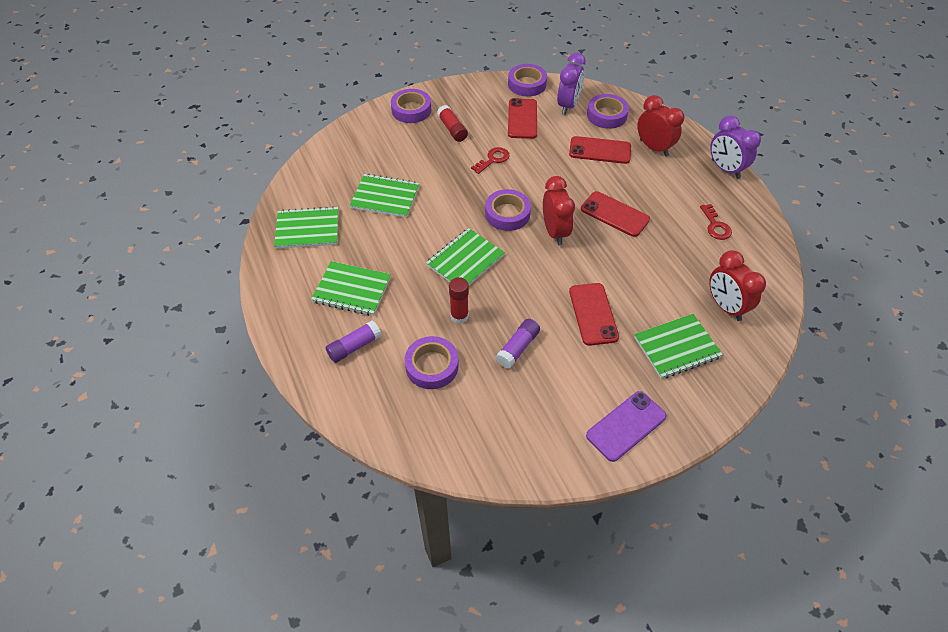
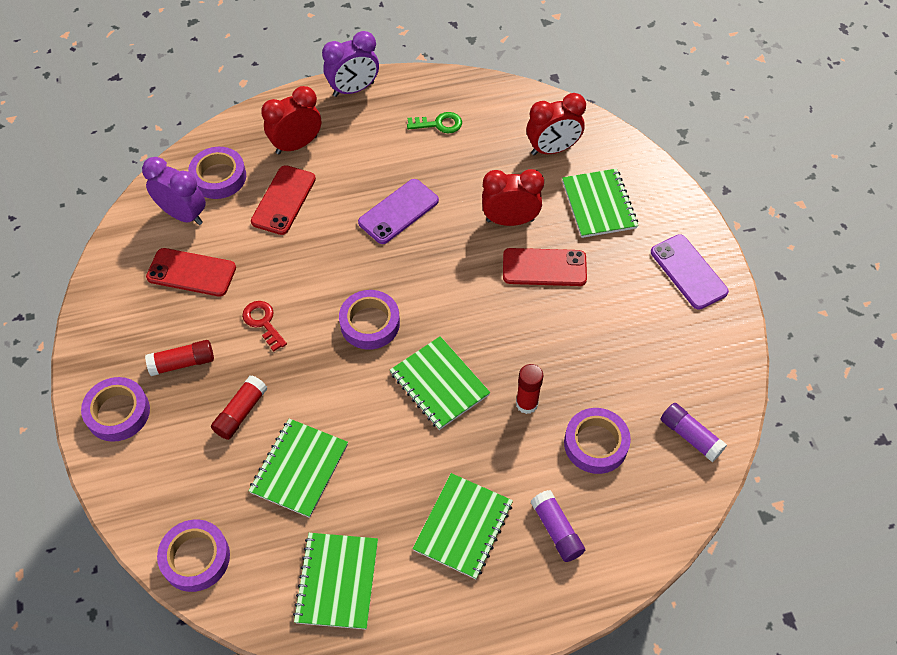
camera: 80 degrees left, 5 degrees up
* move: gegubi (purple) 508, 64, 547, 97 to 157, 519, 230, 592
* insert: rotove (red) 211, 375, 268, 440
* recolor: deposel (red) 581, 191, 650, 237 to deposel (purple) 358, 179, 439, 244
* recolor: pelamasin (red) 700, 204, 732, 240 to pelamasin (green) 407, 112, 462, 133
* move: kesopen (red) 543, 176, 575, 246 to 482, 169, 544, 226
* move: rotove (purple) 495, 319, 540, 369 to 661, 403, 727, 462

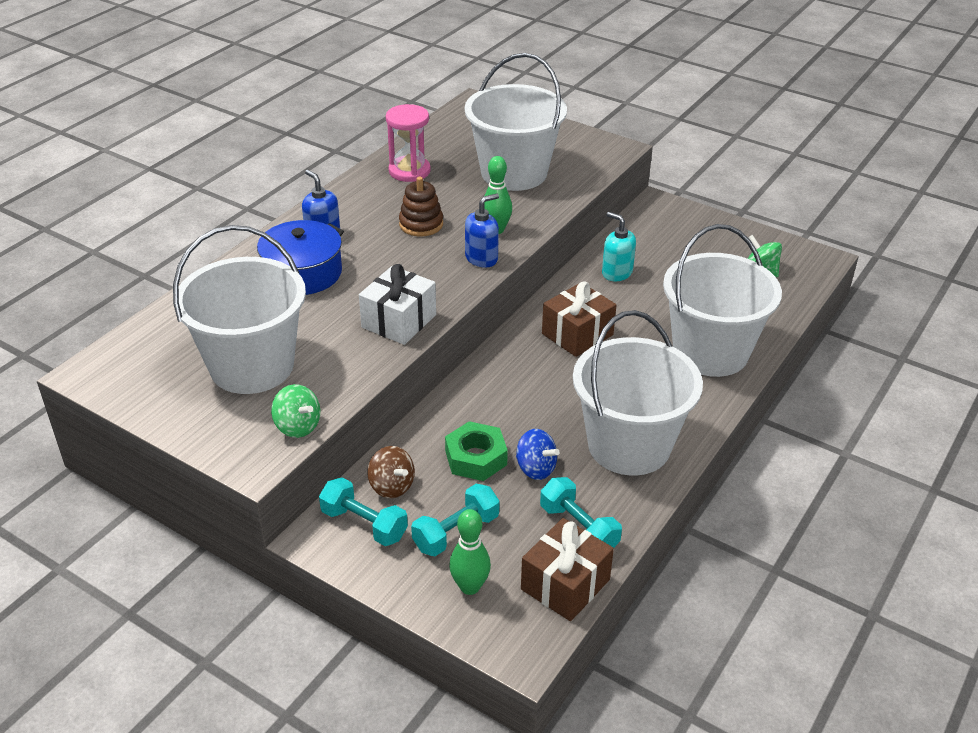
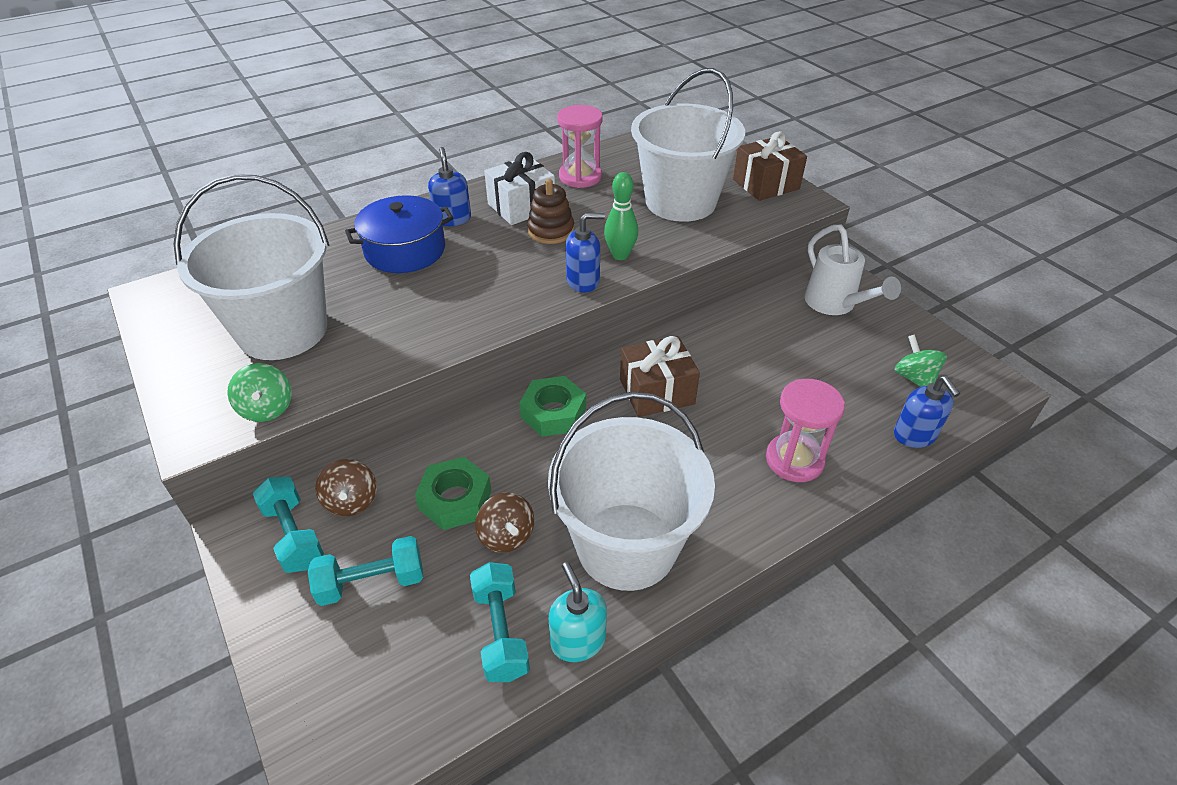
camera: 25 degrees right, 5 degrees up
* recolor: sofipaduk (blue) 516, 429, 559, 480 to sofipaduk (brown) 475, 493, 534, 553
* move: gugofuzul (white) 359, 264, 436, 345 to 484, 152, 555, 225
* insert: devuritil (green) 519, 376, 586, 437
* move: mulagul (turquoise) 602, 212, 636, 281 to 549, 562, 607, 662
* move: gugofuzul (brown) 521, 518, 614, 621 to 733, 131, 807, 201
* replace: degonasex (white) 663, 224, 782, 377 to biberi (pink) 766, 379, 845, 482
* insert: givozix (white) 805, 225, 901, 315
* insert: mulagul (blue) 894, 376, 960, 448
* delete: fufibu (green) 449, 509, 491, 595

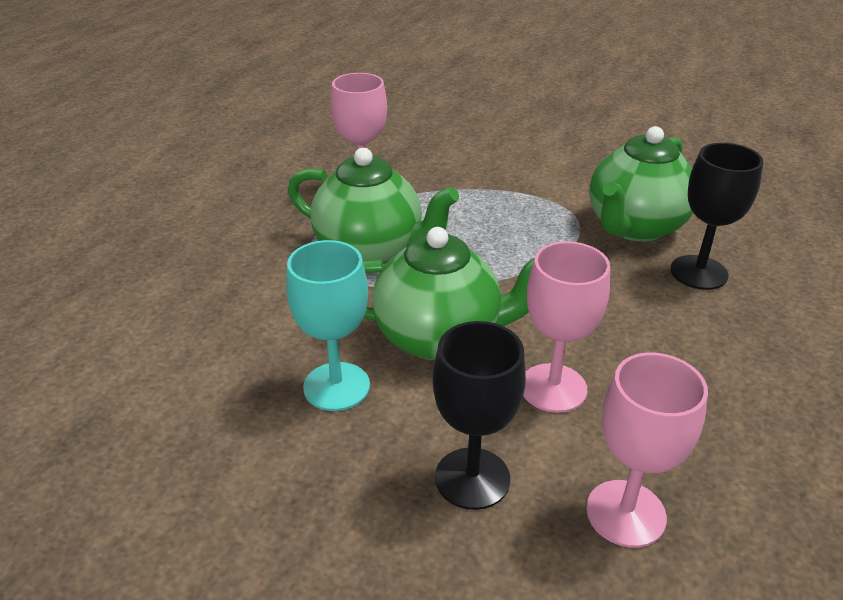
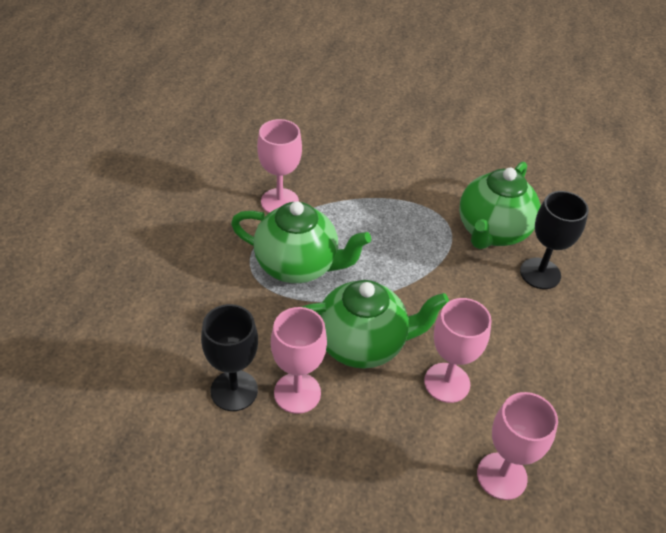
camera: 10 degrees left, 10 degrees up
* move: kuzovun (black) 433, 321, 526, 510 to 201, 304, 258, 411
* recolor: kuzovun (turquoise) 286, 240, 370, 411 to kuzovun (pink) 271, 307, 327, 414

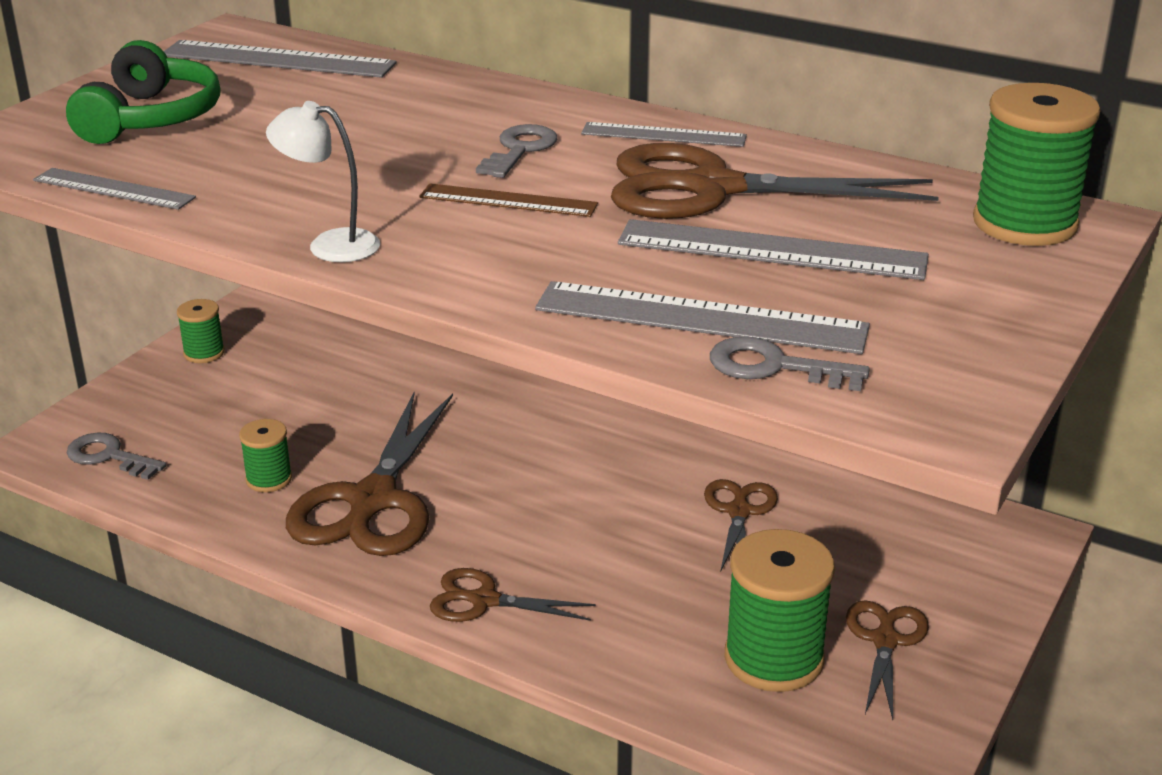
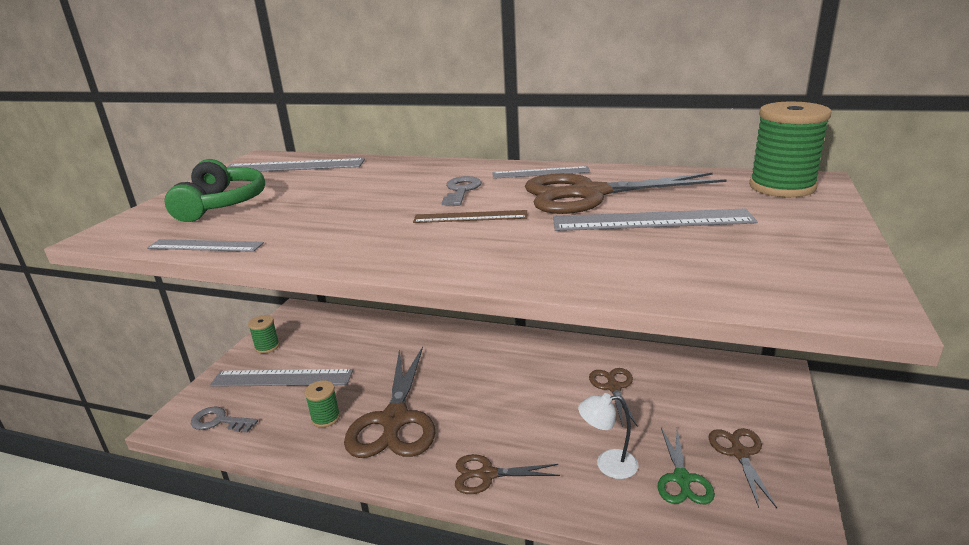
camera: 10 degrees left, 5 degrees down
* move: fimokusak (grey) 535, 281, 870, 354 to 210, 369, 353, 387
* move: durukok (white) 266, 101, 380, 262 to 578, 393, 638, 479
* replace: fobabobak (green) 724, 529, 835, 692 to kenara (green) 658, 428, 715, 504
* delete: pelamasin (grey) 710, 336, 870, 391

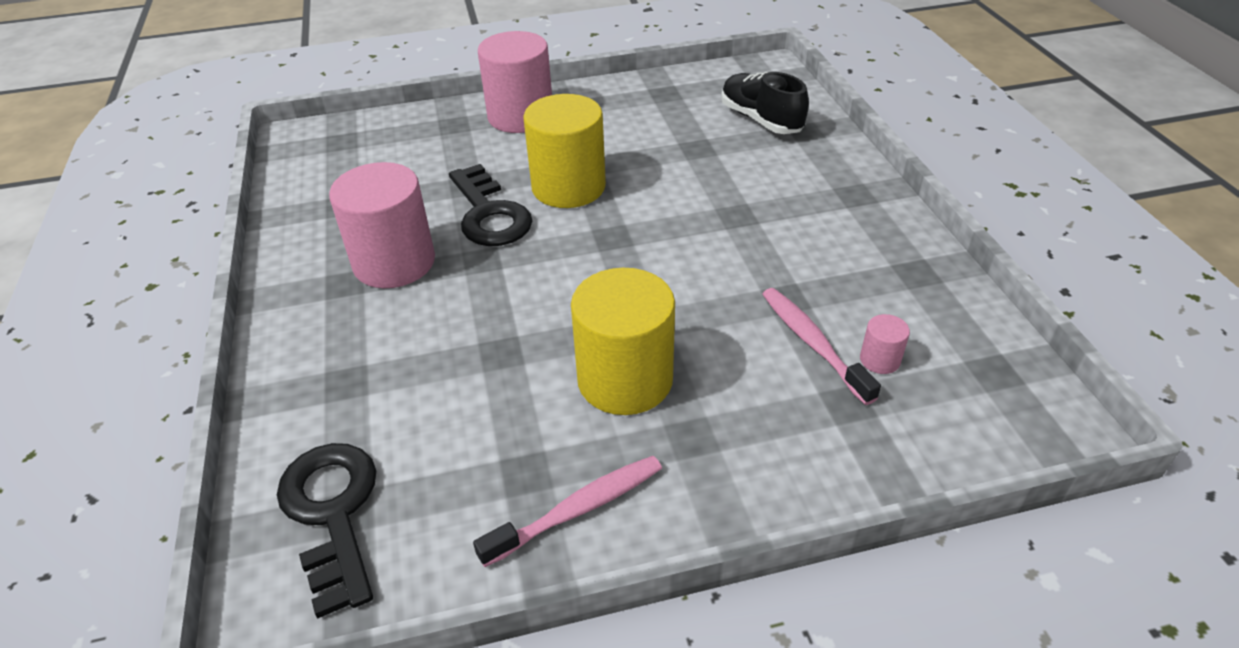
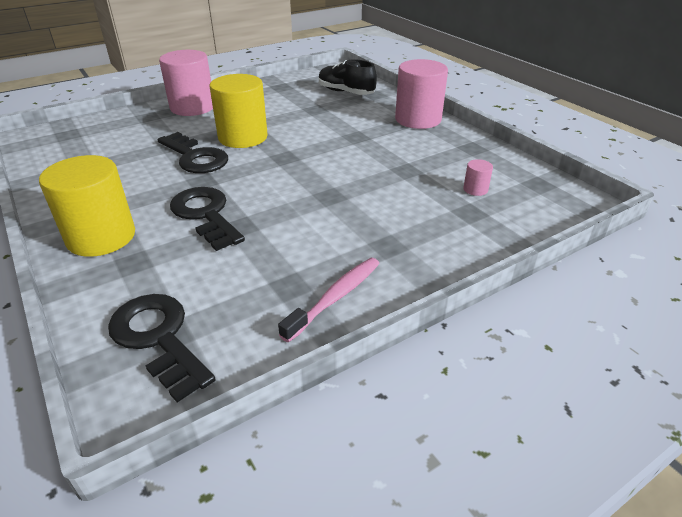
camera: 20 degrees left, 5 degrees down
* move: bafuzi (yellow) 571, 268, 675, 415 to 39, 155, 135, 257
* insert: pelamasin (black) 170, 187, 245, 251
* move: bafuzi (pink) 329, 162, 435, 288 to 395, 59, 448, 129
* delete: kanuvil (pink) 762, 288, 881, 405

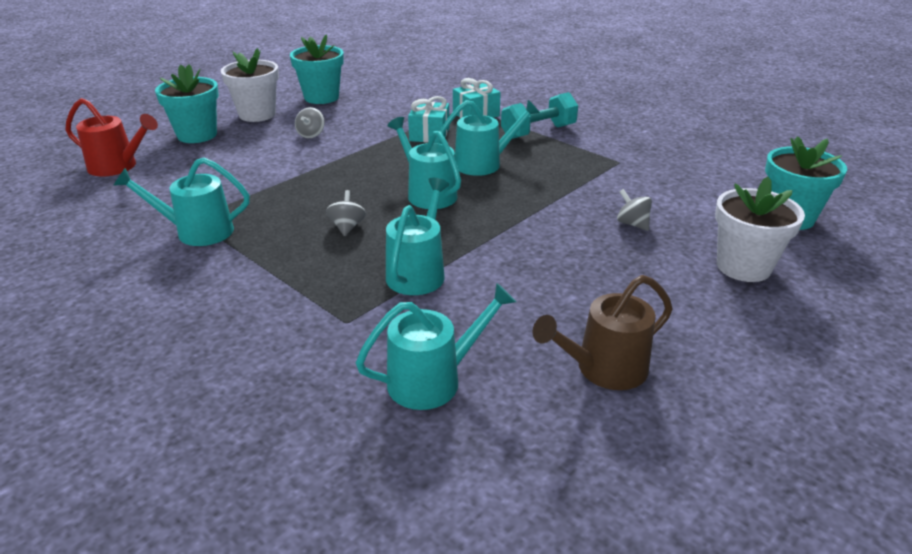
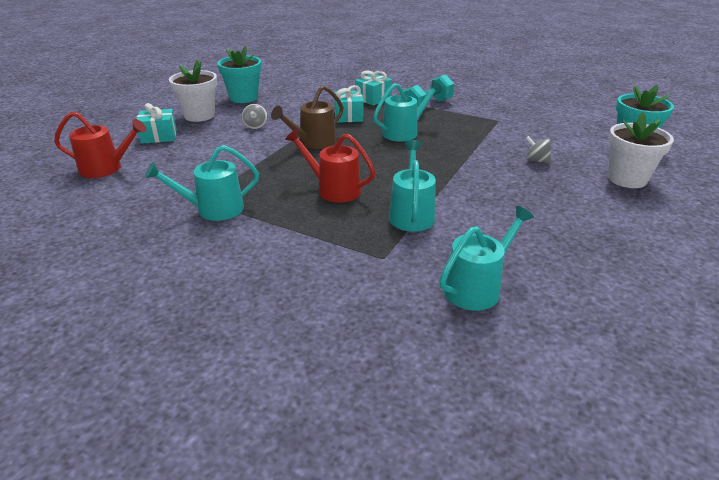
camera: 15 degrees left, 0 degrees up
* replace: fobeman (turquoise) 155, 64, 219, 143 to gugofuzul (turquoise) 137, 103, 177, 144
* move: givozix (brown) 532, 275, 673, 390 to 271, 85, 343, 149
* replace: sofipaduk (grey) 326, 190, 366, 236 to givozix (red) 285, 129, 375, 203
* delete: givozix (turquoise) 388, 117, 461, 209

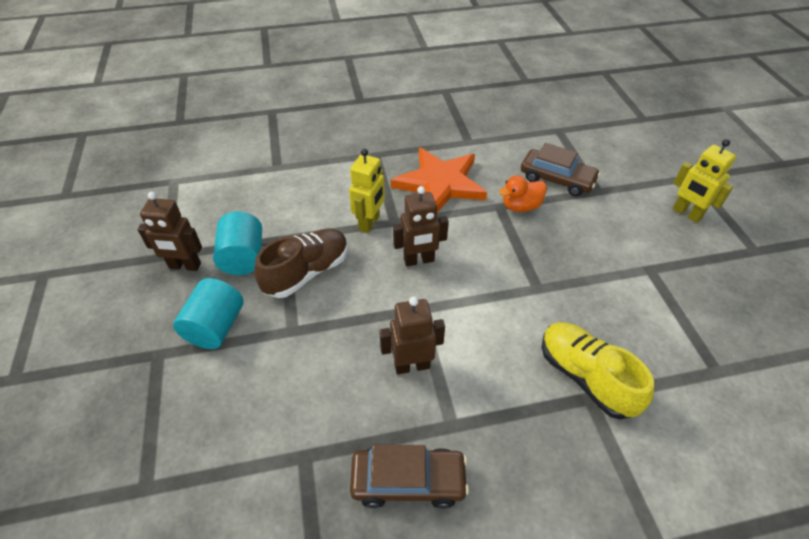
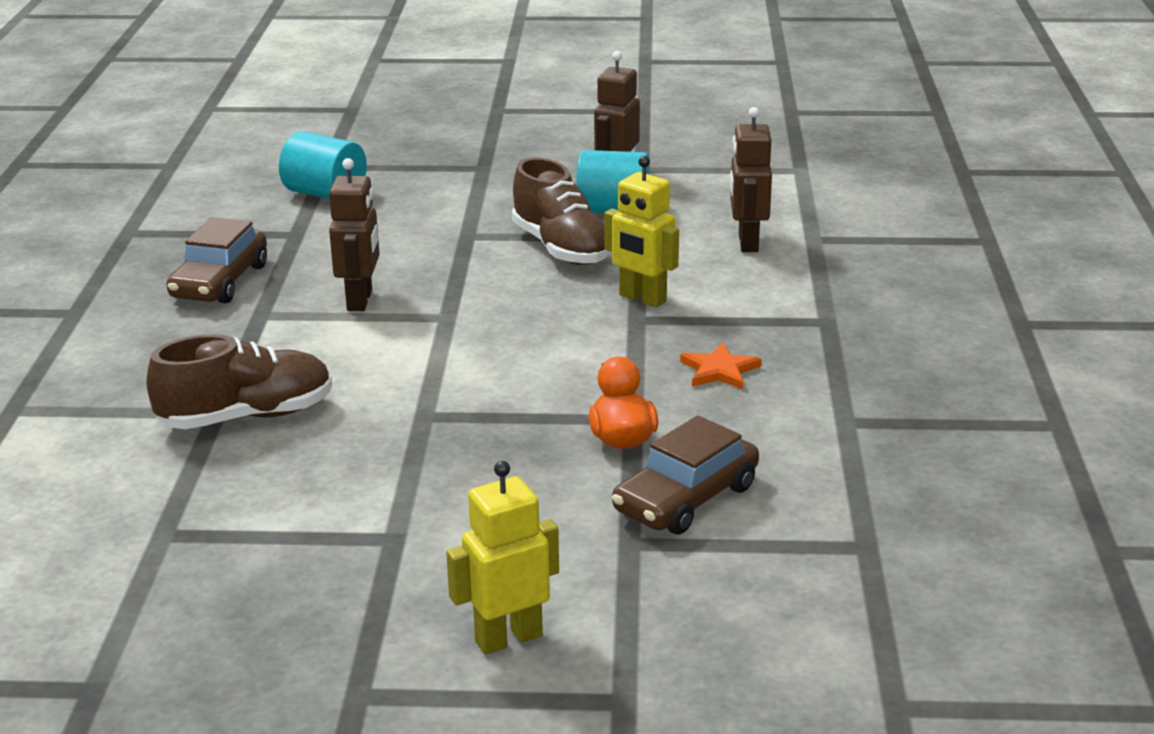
camera: 105 degrees right, 20 degrees down
* recolor: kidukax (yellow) 542, 322, 654, 419 to kidukax (brown) 146, 334, 332, 429
* move: bafuzi (turquoise) 173, 278, 243, 349 to 279, 131, 367, 200
* resize: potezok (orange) 391, 148, 487, 212 = 680, 342, 762, 389 x0.44
* move: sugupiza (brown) 393, 186, 449, 267 to 730, 107, 772, 252

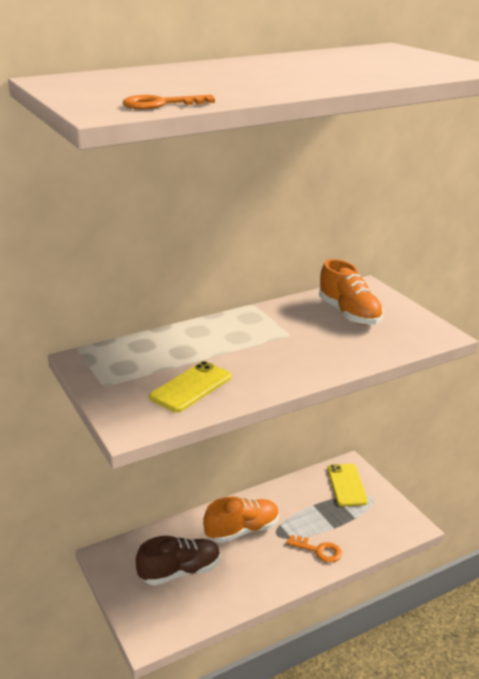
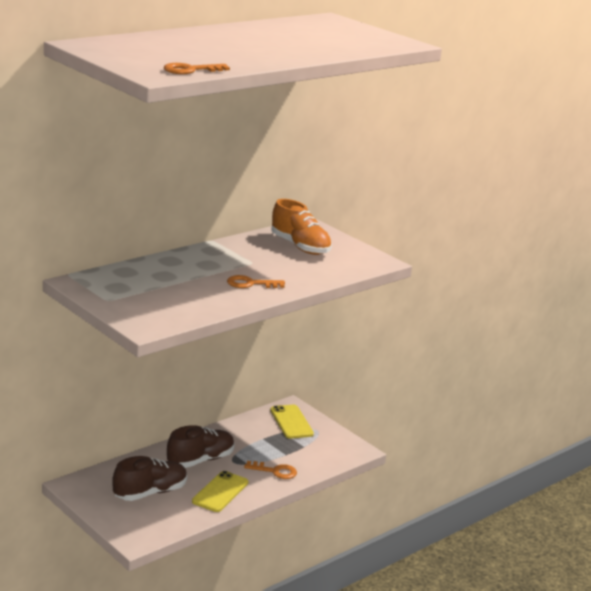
camera: 15 degrees left, 5 degrees down
* recolor: kidukax (orange) 203, 496, 279, 543 to kidukax (brown) 167, 425, 235, 468
* move: deposel (yellow) 149, 361, 232, 412 to 192, 471, 249, 512
* insert: pelamasin (orange) 227, 275, 285, 288

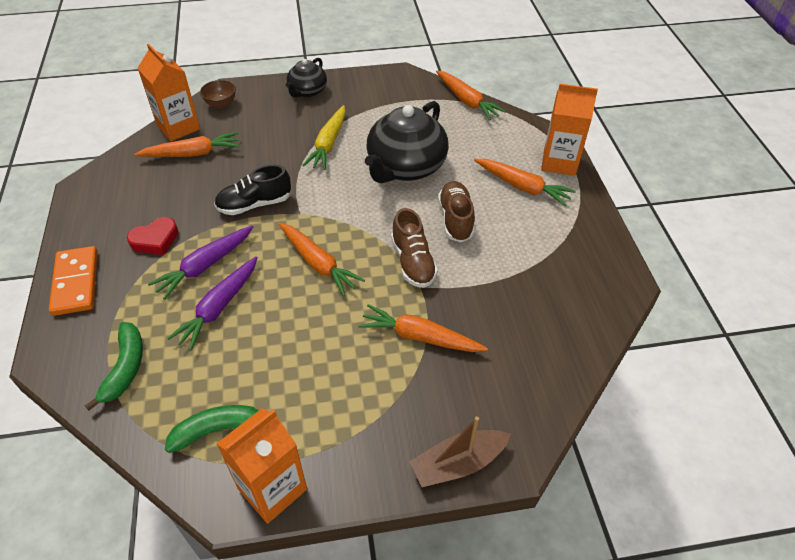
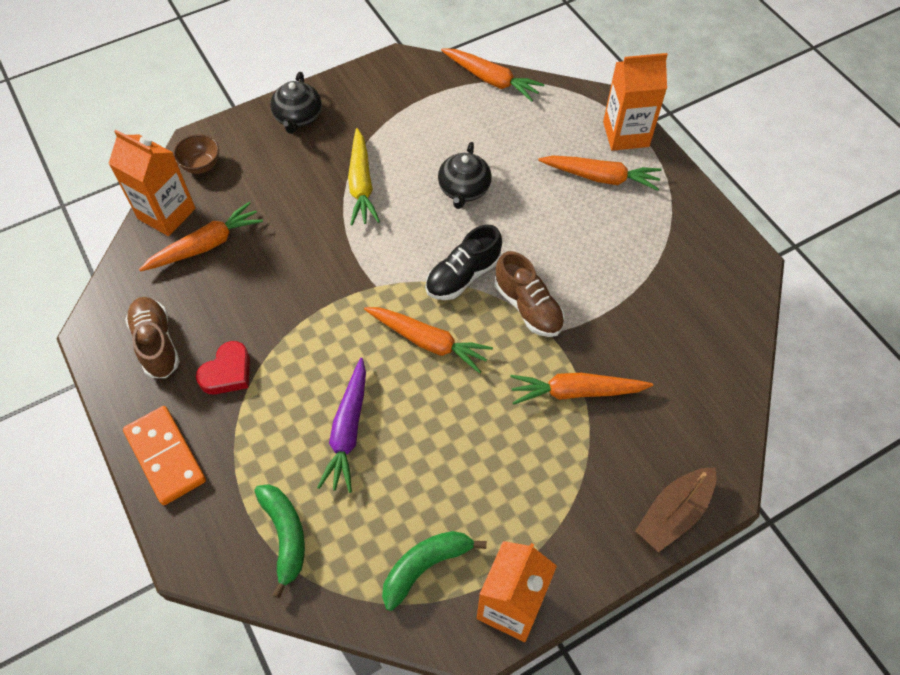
camera: 20 degrees left, 10 degrees up
* move: kidukax (brown) 438, 181, 475, 242 to 125, 297, 180, 378
* move: kidukax (black) 214, 165, 291, 215 to 425, 225, 502, 300
* resize: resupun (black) 365, 101, 449, 183 = 438, 142, 492, 209 x0.56
* delete: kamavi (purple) 148, 225, 253, 300

